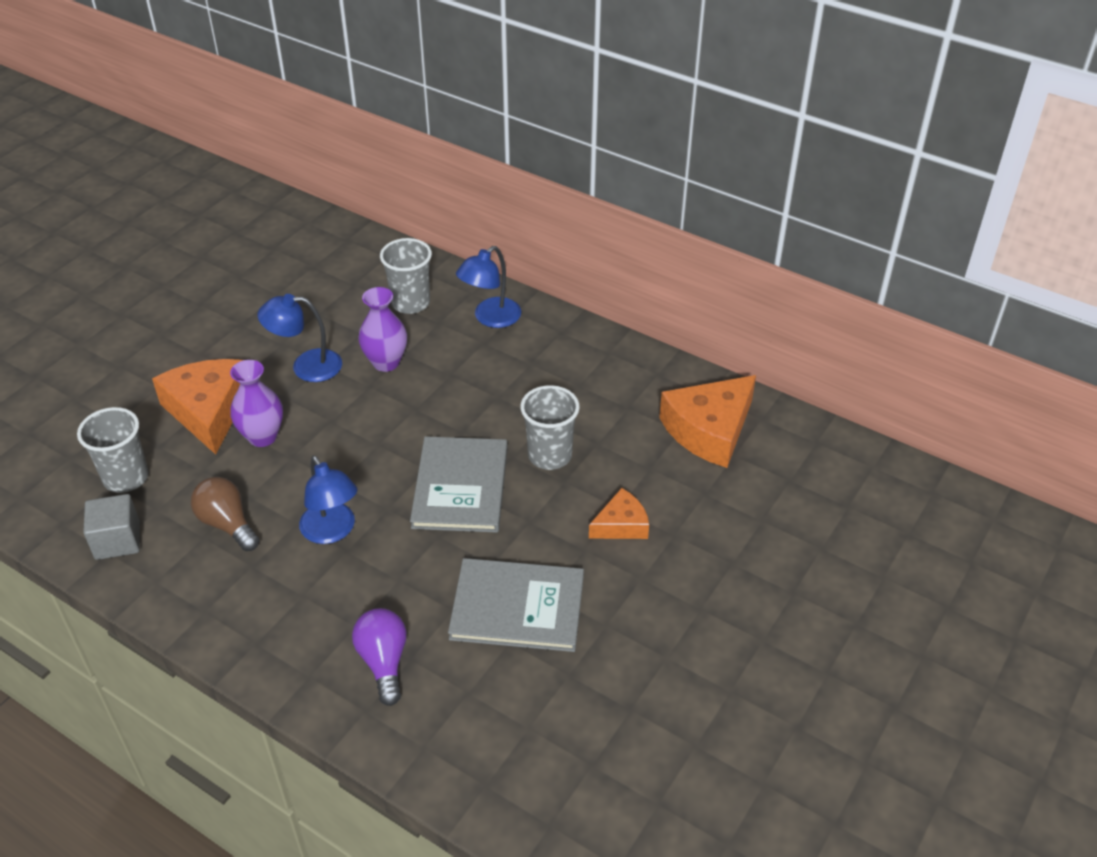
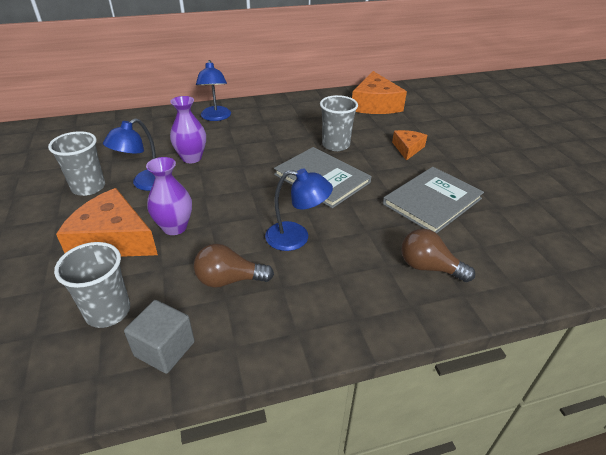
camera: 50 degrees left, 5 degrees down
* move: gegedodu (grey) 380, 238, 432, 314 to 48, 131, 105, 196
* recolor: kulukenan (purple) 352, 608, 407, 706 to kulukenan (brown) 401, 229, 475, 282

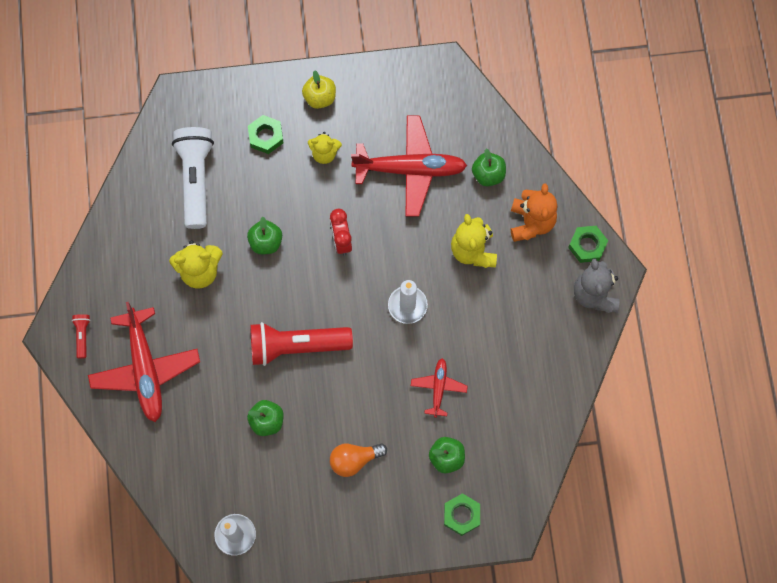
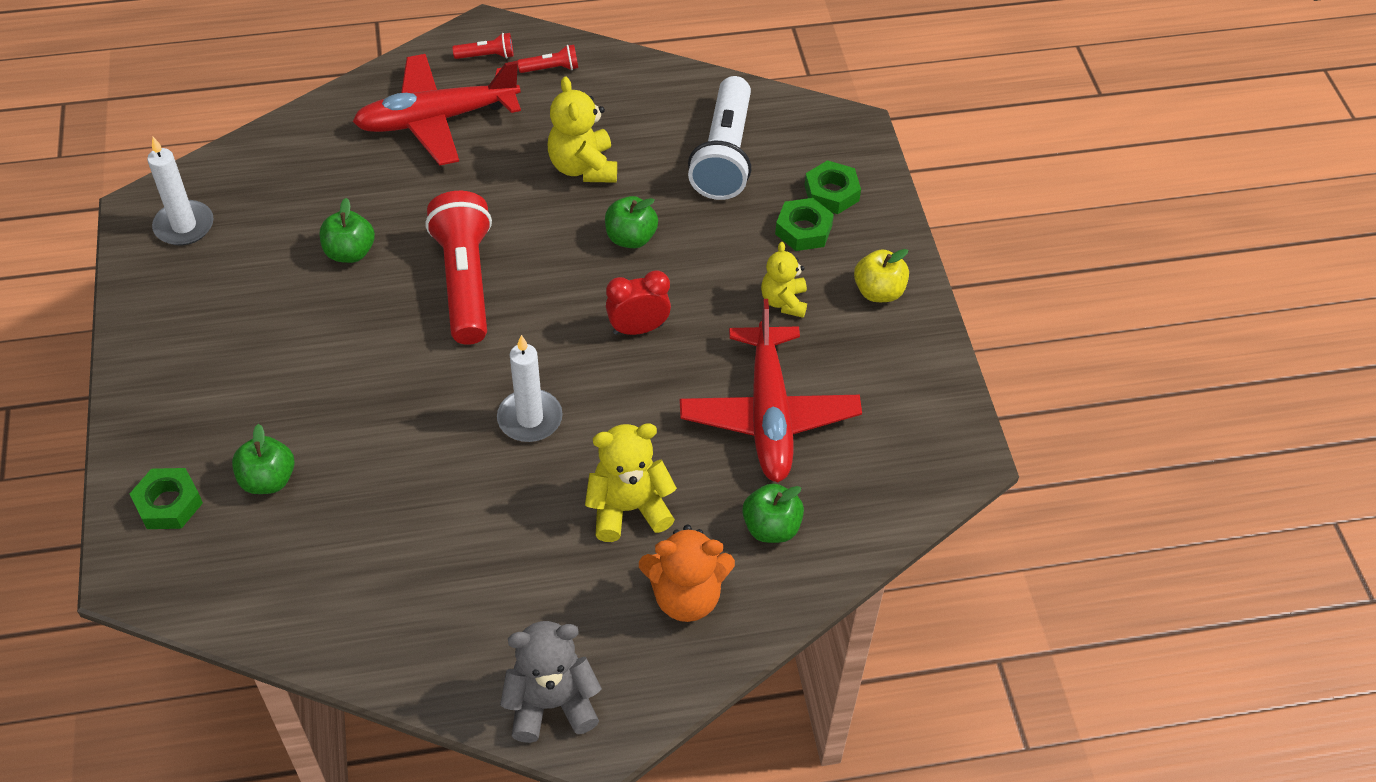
camera: 85 degrees right, 20 degrees down
* insert: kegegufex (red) 517, 45, 578, 73
* rotate: kegegufex (white) 172, 127, 214, 229 = 688, 76, 751, 200 105 degrees clockwise
* move: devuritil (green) 568, 226, 608, 263 to 805, 160, 861, 214
* delete: kulukenan (orange) 330, 443, 387, 477
* delete: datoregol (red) 411, 358, 468, 418

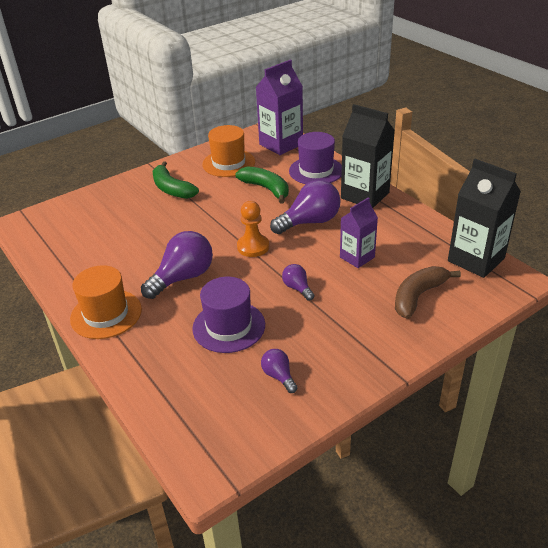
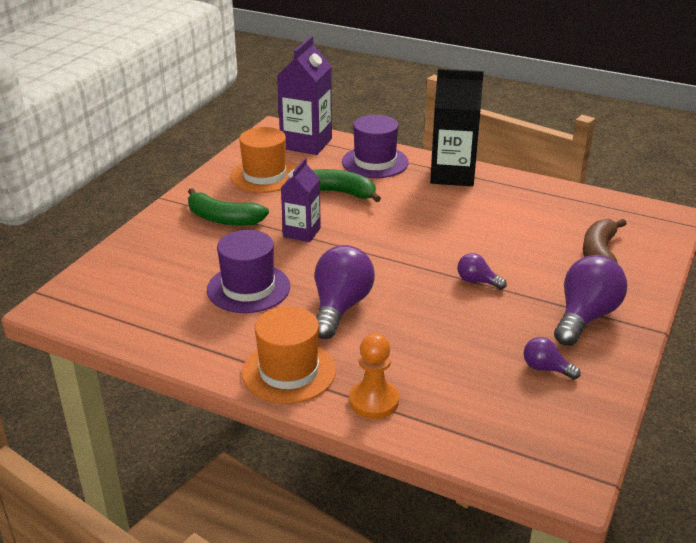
camera: 30 degrees left, 5 degrees down
* move: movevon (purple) 192, 277, 265, 353 to 207, 230, 290, 313
* move: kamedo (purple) 340, 197, 378, 268 to 281, 158, 321, 242
* move: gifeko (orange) 237, 201, 269, 257 to 349, 334, 399, 419
* move: kulukenan (purple) 270, 180, 341, 234 to 554, 255, 627, 346
* delete: kamedo (black) 448, 159, 521, 278

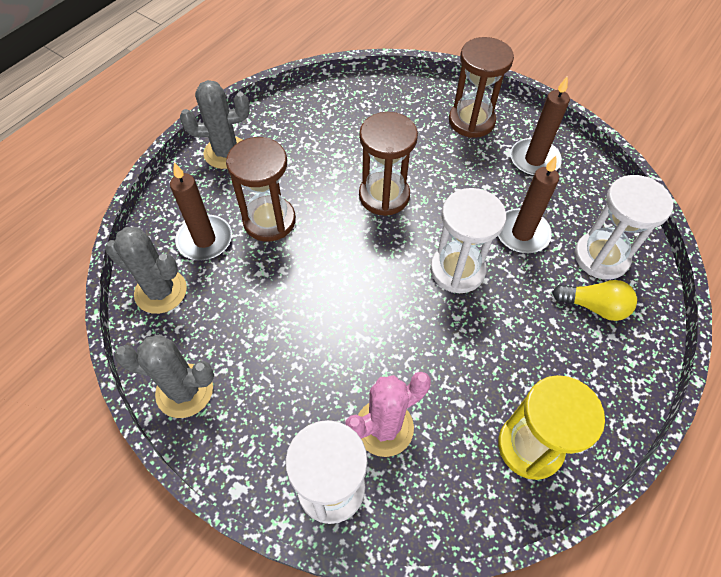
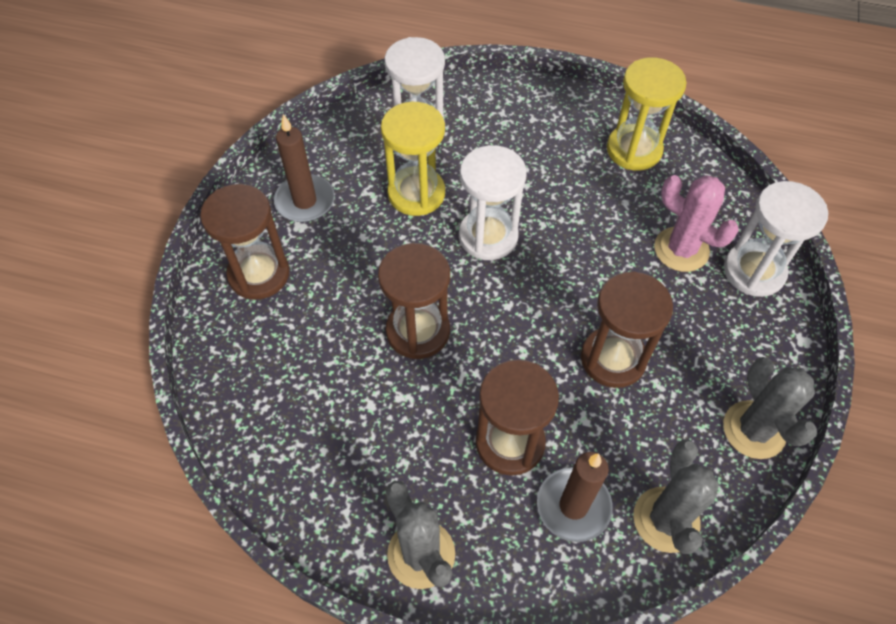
camera: 110 degrees left, 0 degrees up
* replace: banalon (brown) 498, 156, 559, 253 to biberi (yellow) 381, 102, 445, 216
* insert: biberi (brown) 581, 271, 673, 388
* delete: kulukenan (yellow) 552, 280, 637, 321

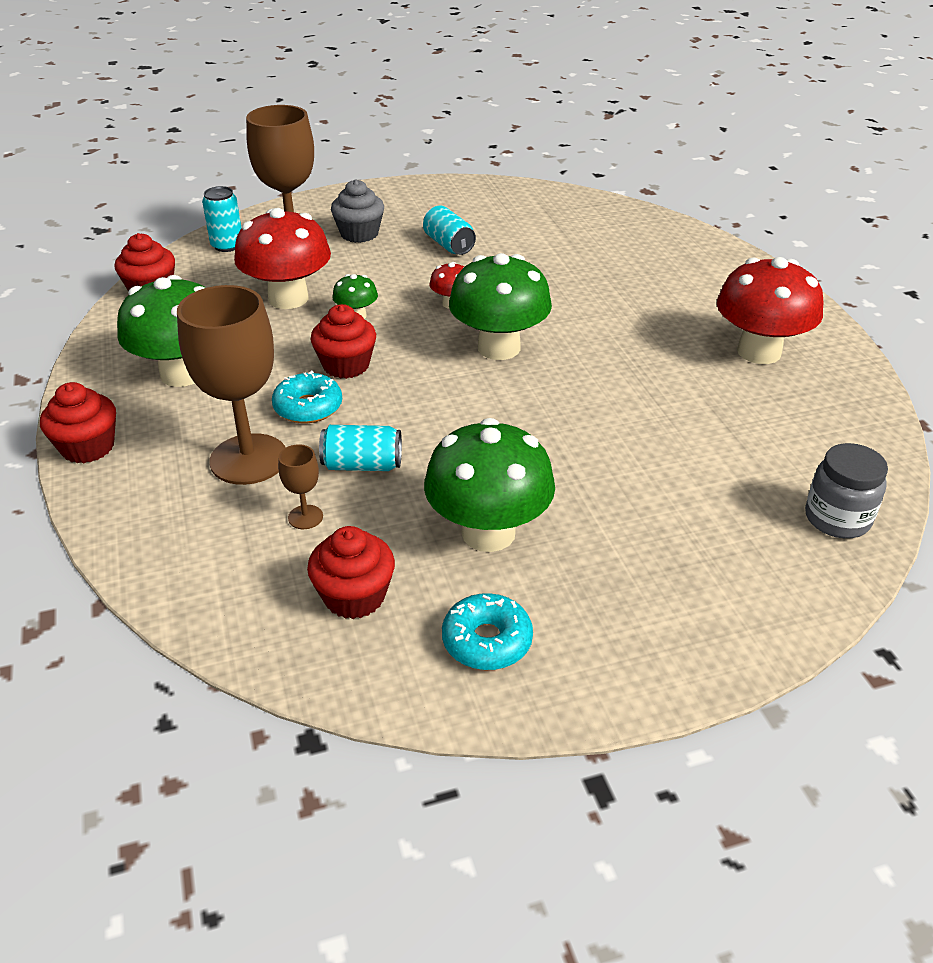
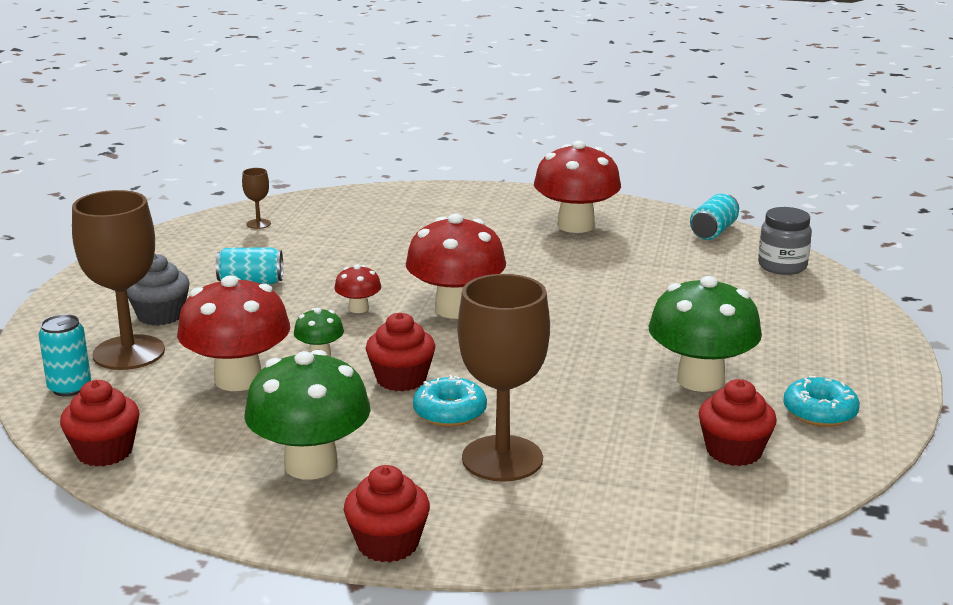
camera: 60 degrees left, 15 degrees down
* move: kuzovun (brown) 278, 444, 323, 529 to 242, 168, 271, 229
* recolor: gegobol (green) 449, 253, 552, 360 to gegobol (red) 406, 214, 506, 319
* move: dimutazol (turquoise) 319, 425, 402, 471 to 690, 194, 739, 240

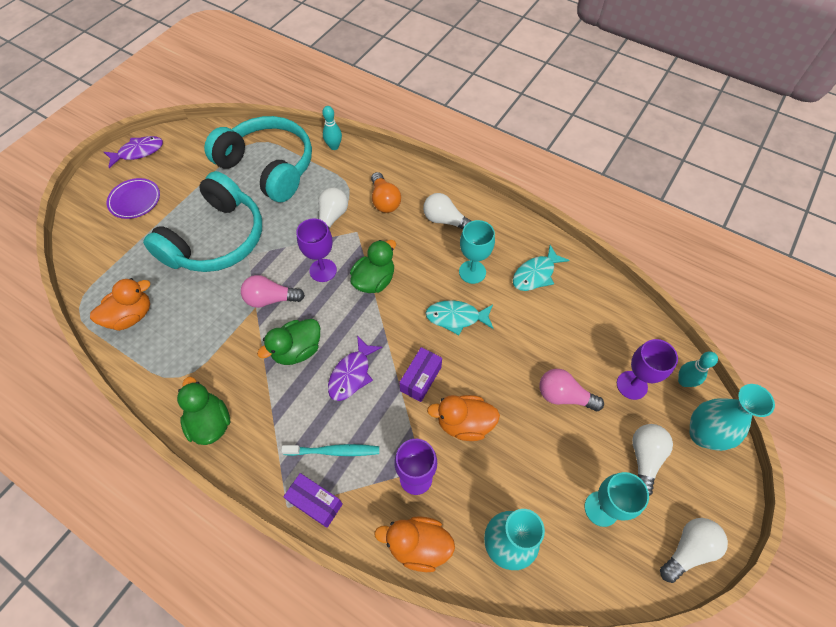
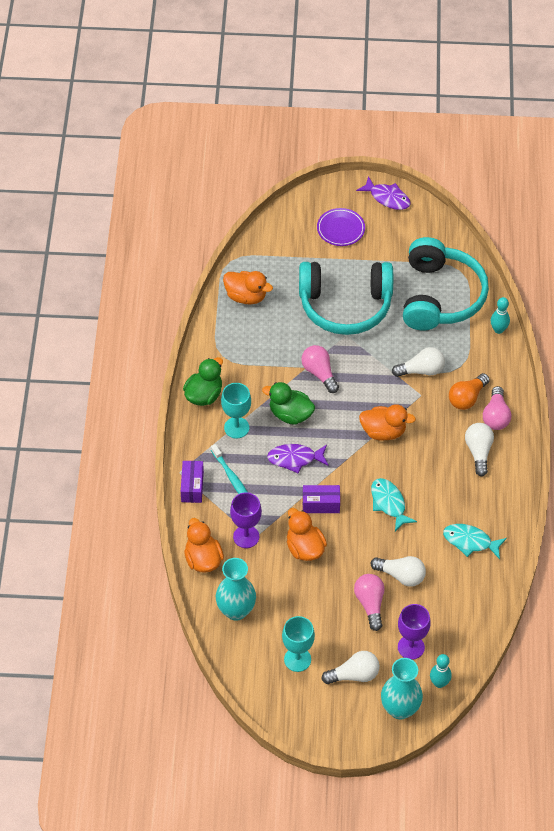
camera: 60 degrees right, 5 degrees down
* move: kuzovun (turquoise) 459, 220, 495, 284 to 221, 383, 251, 438
* recolor: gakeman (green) 350, 240, 396, 293 to gakeman (orange) 359, 404, 416, 441
* move: kulukenan (white) 660, 518, 728, 583 to 371, 556, 426, 587
* insert: kulukenan (pink) 483, 386, 511, 430
* delete: kuzovun (purple) 296, 219, 337, 282

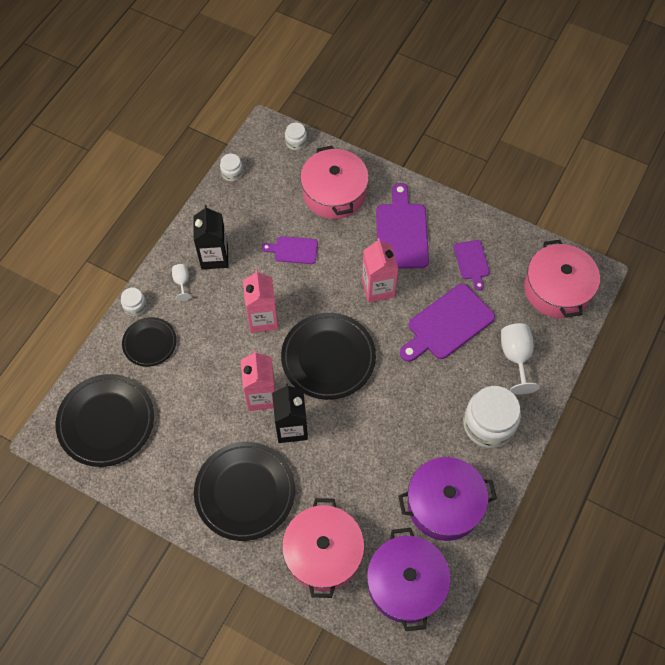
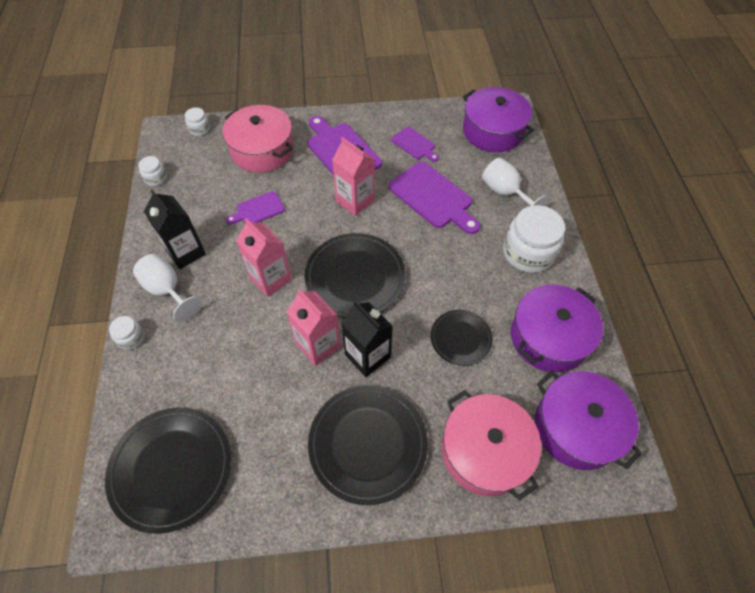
camera: 35 degrees left, 5 degrees down
* resize: kuzovun (white) 172, 264, 192, 301 = 133, 254, 203, 322 x1.82
* rotate: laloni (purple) 400, 284, 495, 362 = 389, 162, 480, 234 60 degrees counterclockwise
* move: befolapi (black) 122, 317, 177, 367 to 431, 310, 493, 366
* recolor: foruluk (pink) 524, 240, 600, 318 to foruluk (purple) 463, 87, 534, 152

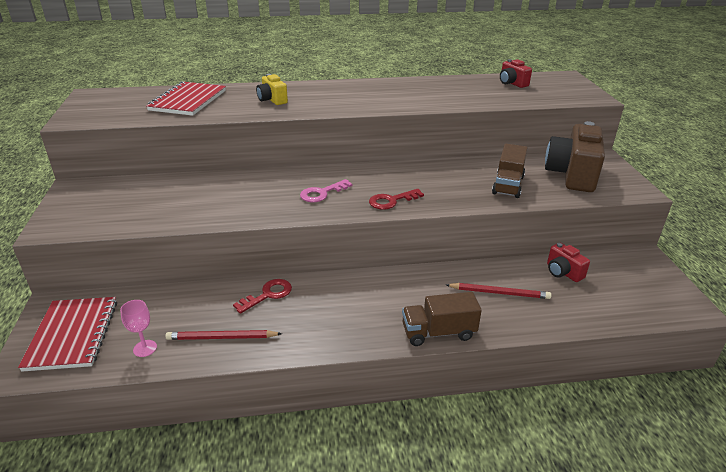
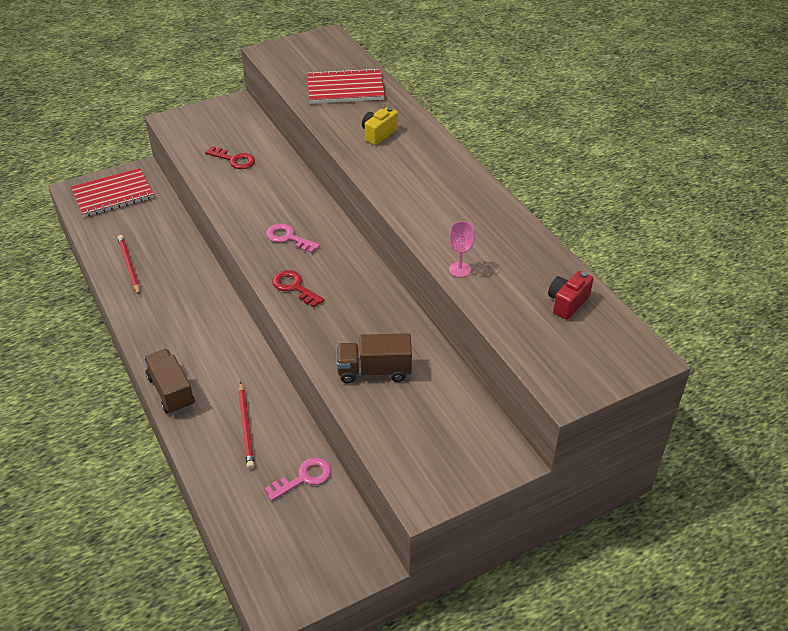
camera: 70 degrees right, 10 degrees up
* move: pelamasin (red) 233, 279, 292, 314 to 205, 146, 255, 169
* replace: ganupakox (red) 547, 243, 590, 282 to pelamasin (pink) 264, 457, 331, 501
* move: kuzovun (pink) 120, 300, 157, 357 to 449, 221, 475, 277
* delete: ganupakox (brown) 545, 121, 605, 192

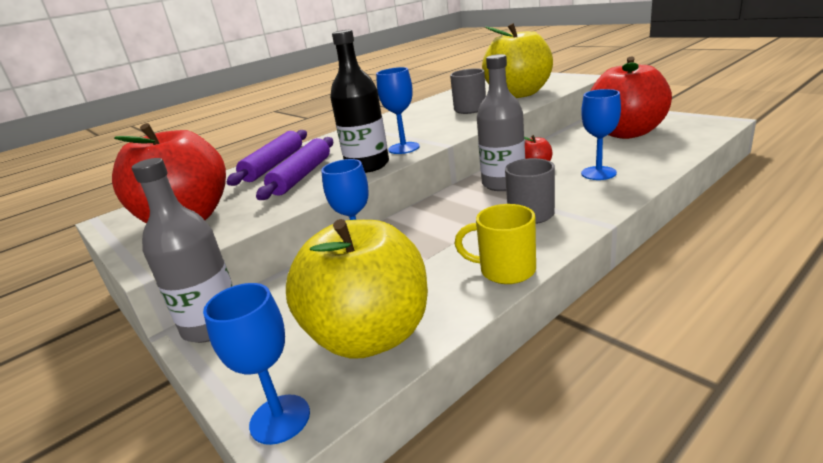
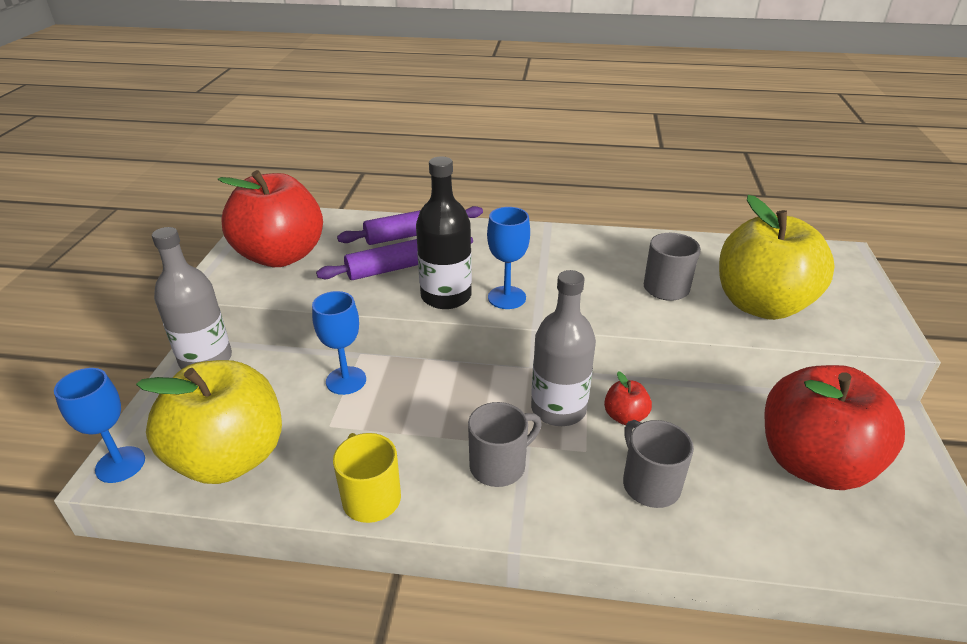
camera: 45 degrees right, 10 degrees up
* replace: kuzovun (blue) 581, 89, 621, 180 to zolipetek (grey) 623, 420, 694, 508

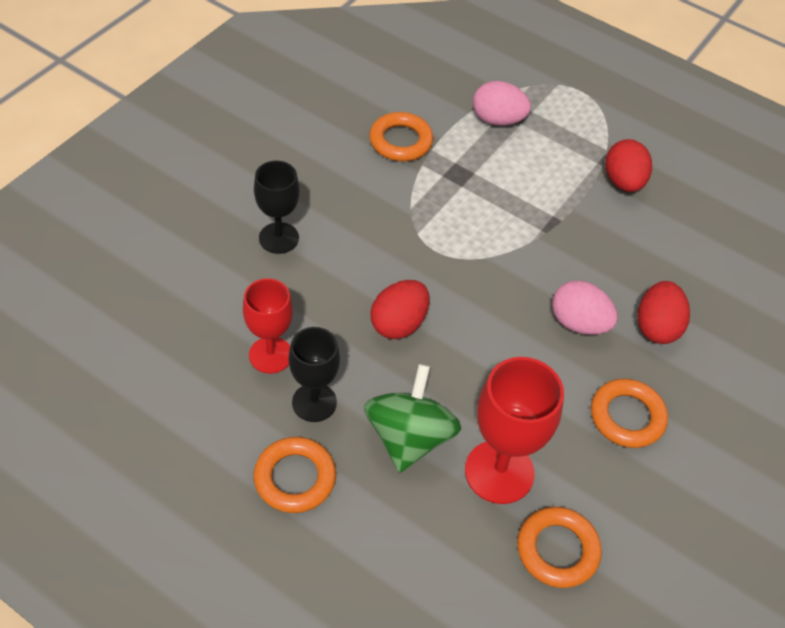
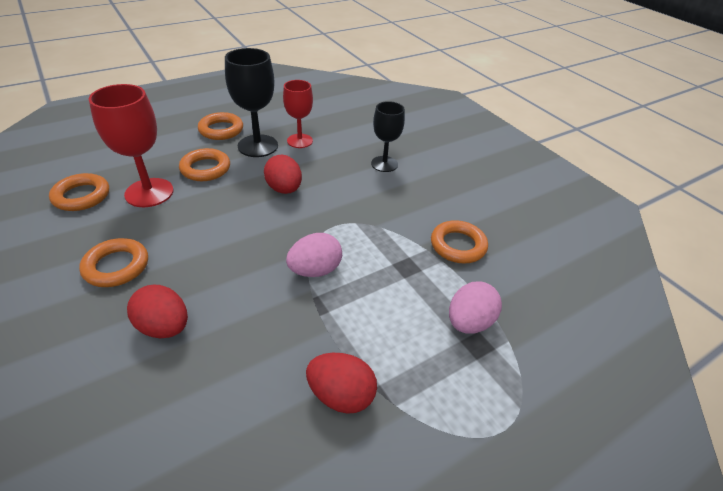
camera: 115 degrees right, 10 degrees down
* replace: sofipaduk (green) 364, 364, 461, 473 to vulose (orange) 179, 148, 230, 181
* resize: kuzovun (black) 289, 327, 340, 422 = 225, 48, 278, 157 x1.51
* move: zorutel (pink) 552, 281, 618, 335 to 286, 233, 342, 277

